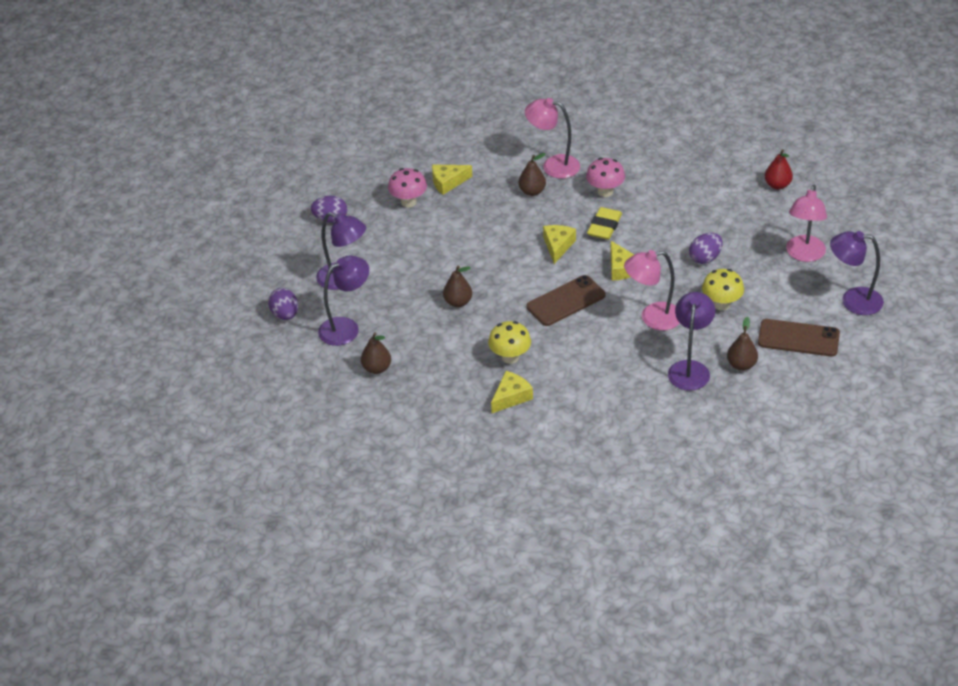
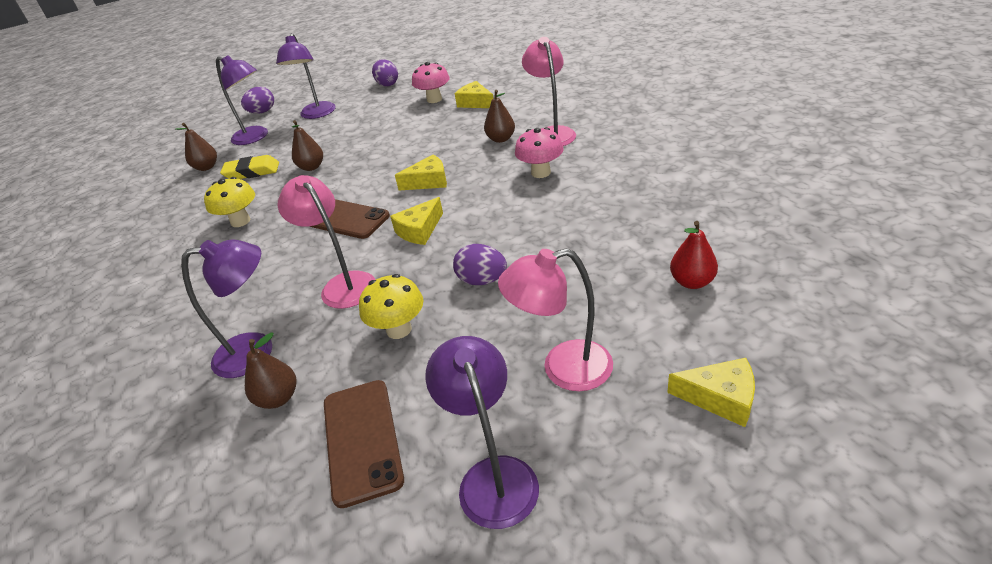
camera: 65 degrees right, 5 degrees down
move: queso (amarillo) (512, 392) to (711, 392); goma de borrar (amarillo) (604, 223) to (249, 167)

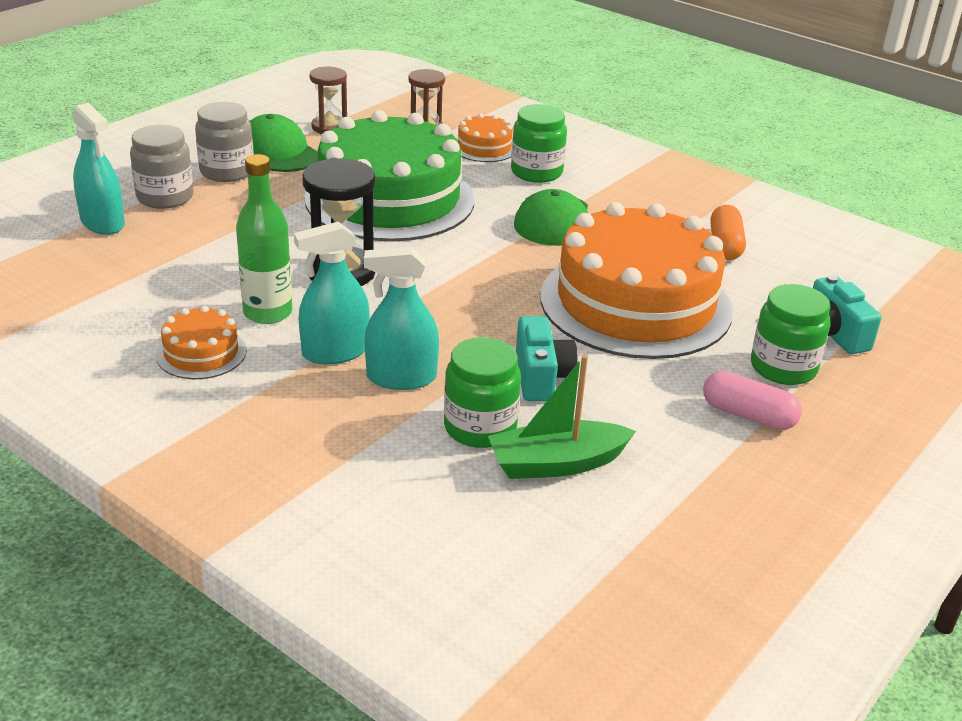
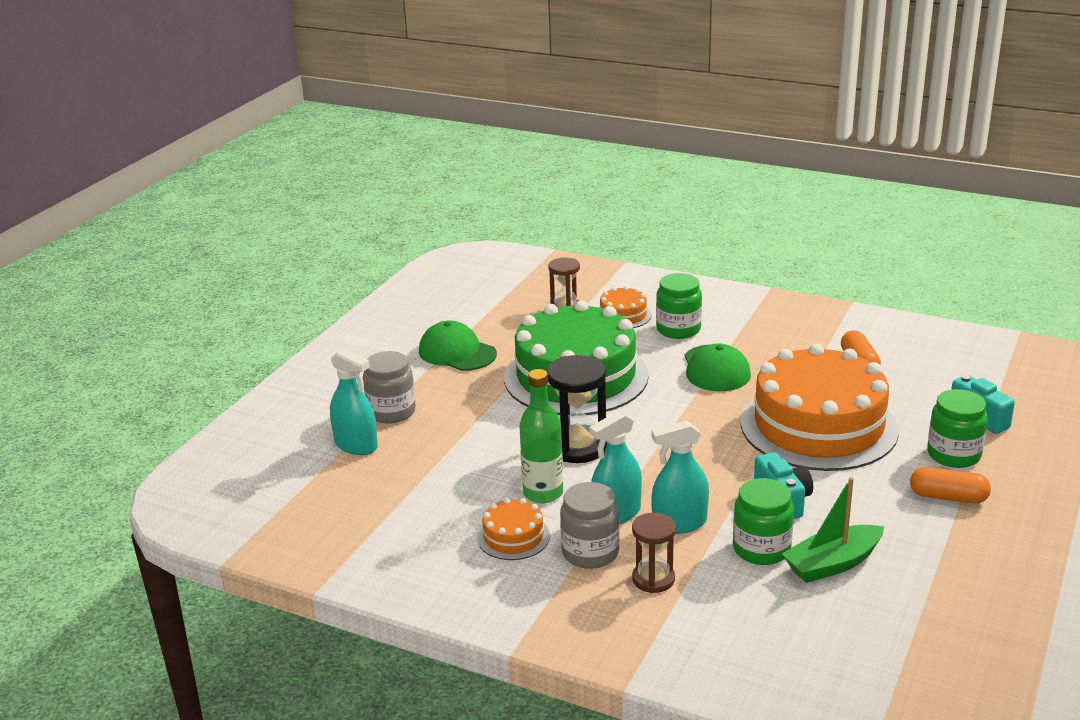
camera: 10 degrees left, 5 degrees down
move: tarro (gris) (224, 142) to (590, 525); reloj de arena (marrón) (328, 100) to (654, 553)
recolor: cápsula (rosa) (752, 400) to cápsula (naranja) (950, 485)

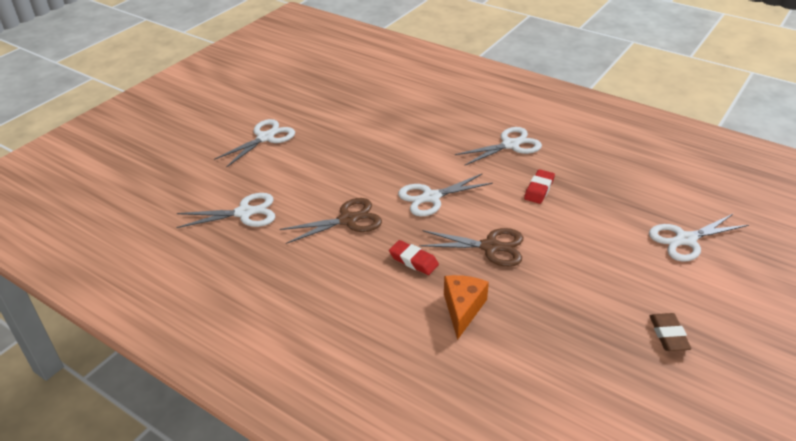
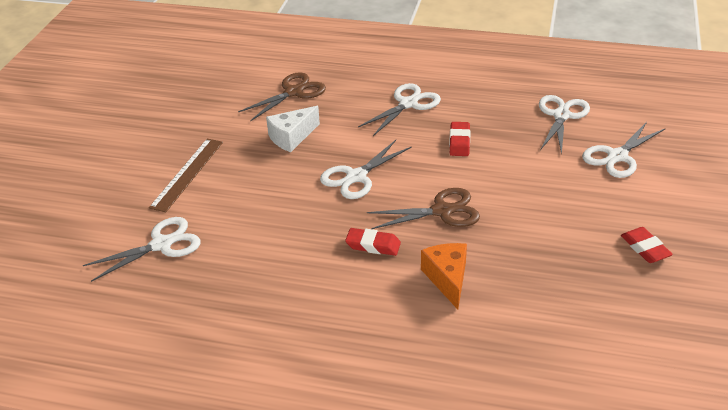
camera: 20 degrees left, 0 degrees up
insert: regla (marrón) (186, 175); queso (blanco) (293, 129)
move: tijeras (blanco) (254, 143) to (564, 125); tijeras (marrón) (331, 221) to (282, 96)
recolor: goma de borrar (marrón) (671, 332) to goma de borrar (rojo) (647, 245)

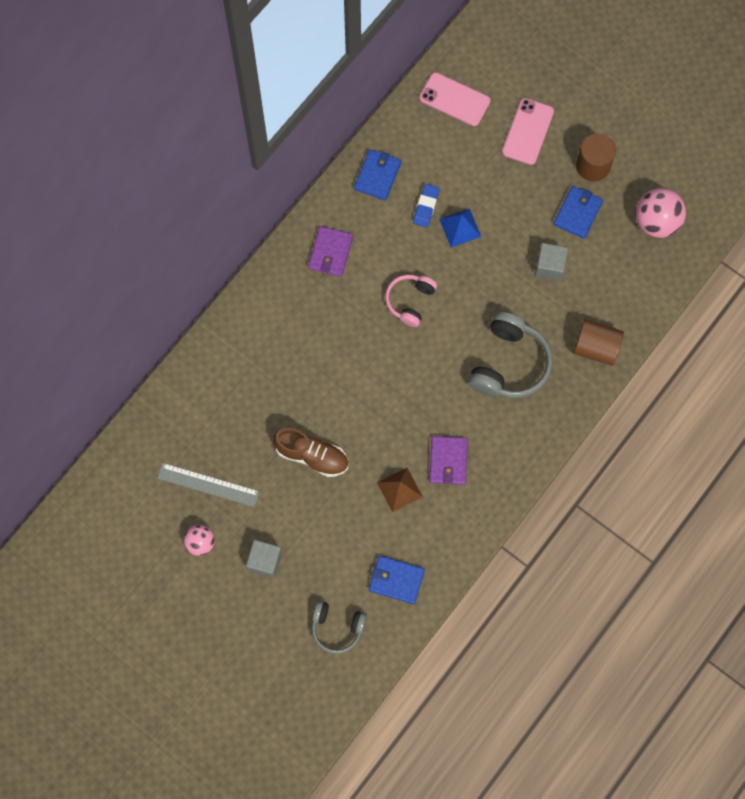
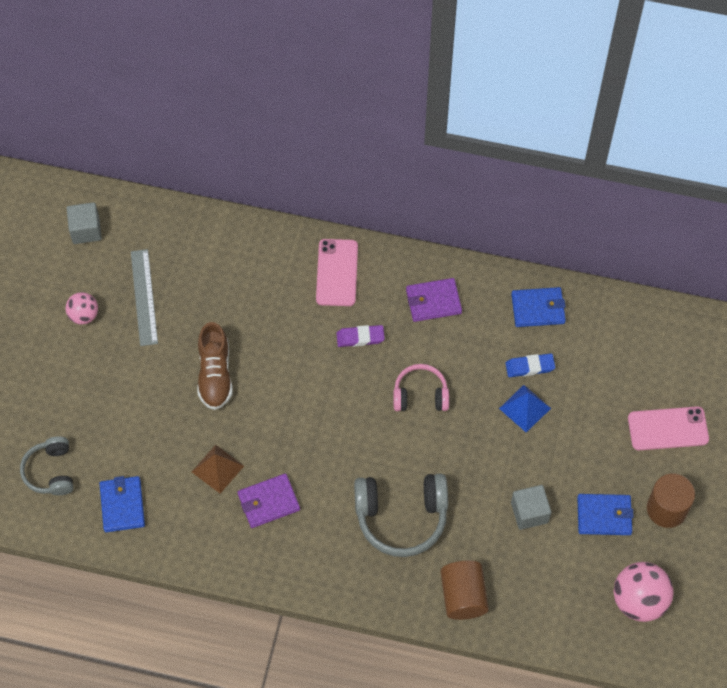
camera: 65 degrees right, 10 degrees down
insert: goma de borrar (morado) (360, 336)
move: cubo (gris) (264, 559) to (84, 223); móvil (rosa) (454, 99) to (337, 272)

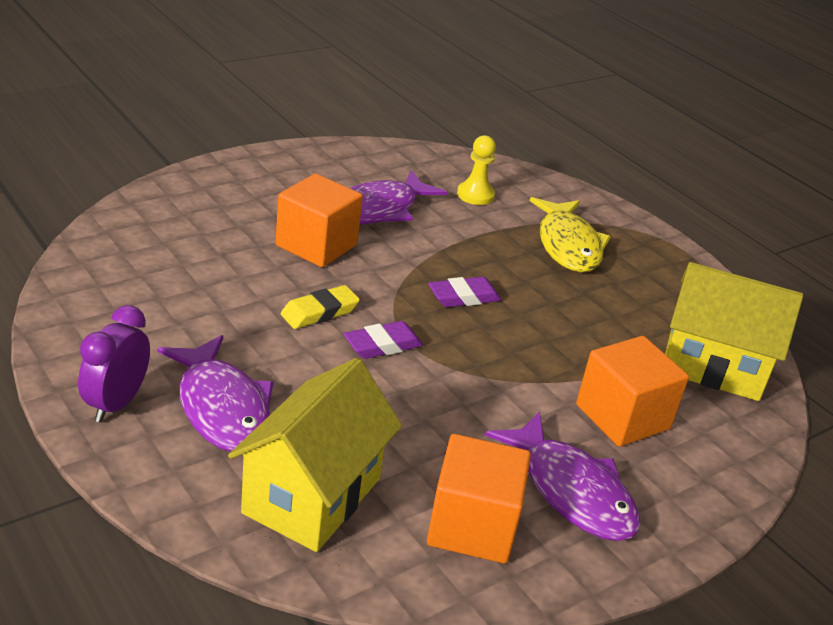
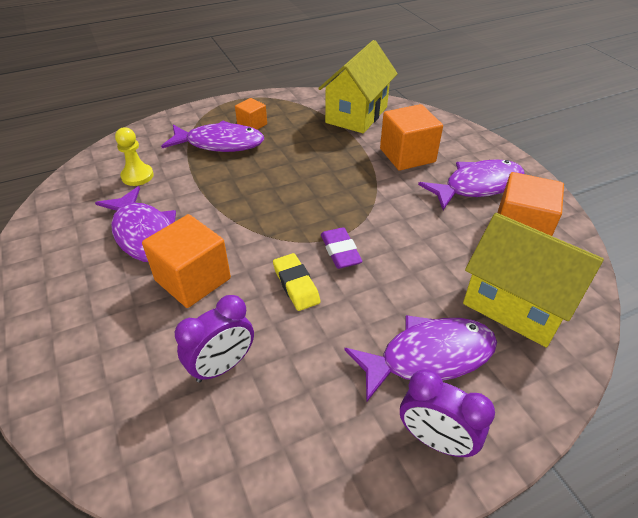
camera: 75 degrees left, 10 degrees up
delete: goma de borrar (morado) (464, 292)
insert: despertador (morado) (214, 339); cubo (naranja) (251, 114)
recolor: pez (amarillo) (570, 235) to pez (morado) (212, 136)

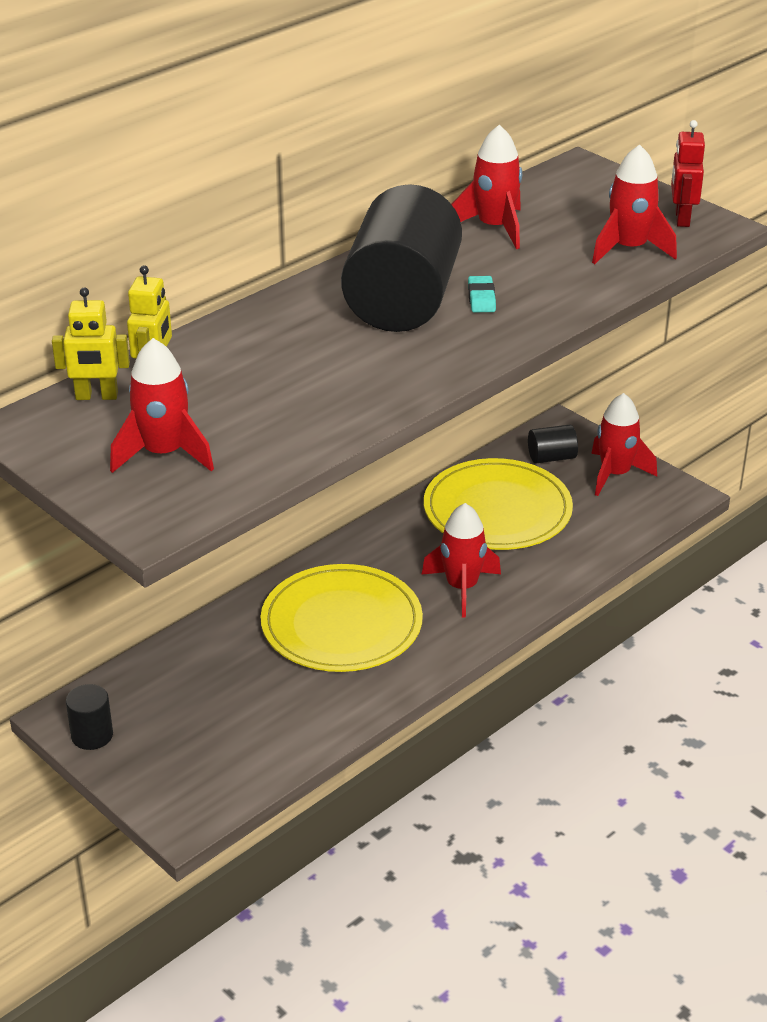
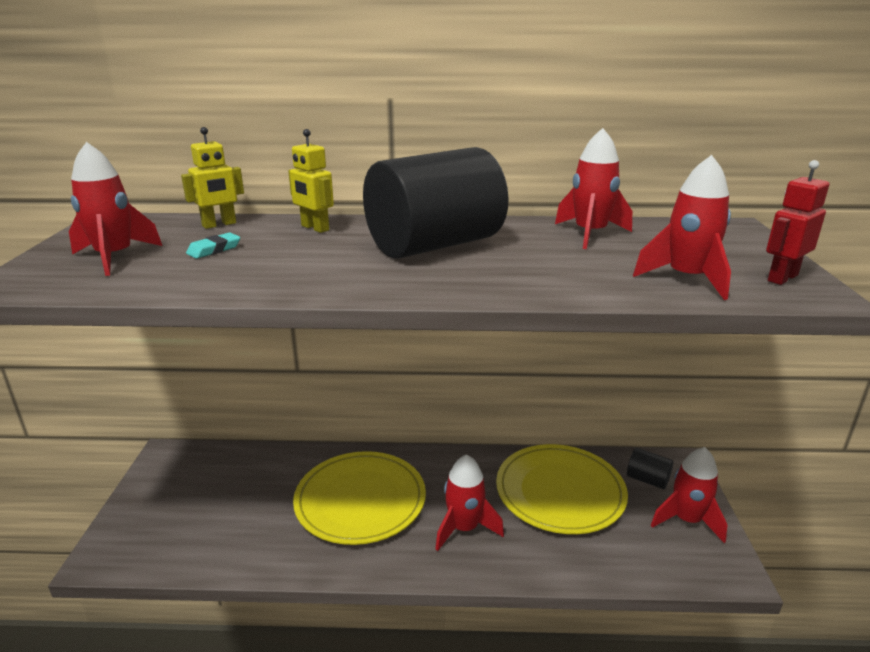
camera: 45 degrees right, 10 degrees down
delete: cilindro (negro) (89, 717)
move: robot (amarillo) (91, 344) to (311, 181); goma de borrar (turquesa) (482, 294) to (213, 245)

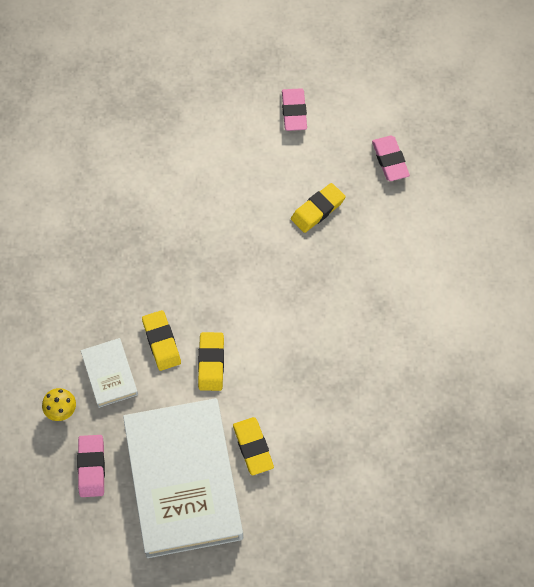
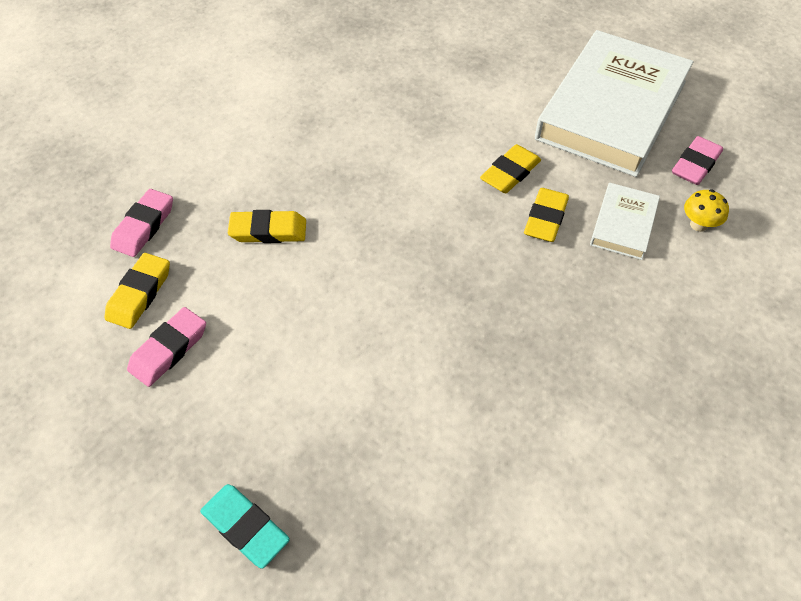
camera: 140 degrees left, 10 degrees down
insert: goma de borrar (turquesa) (245, 526)
move: goma de borrar (amarillo) (253, 446) to (137, 291)

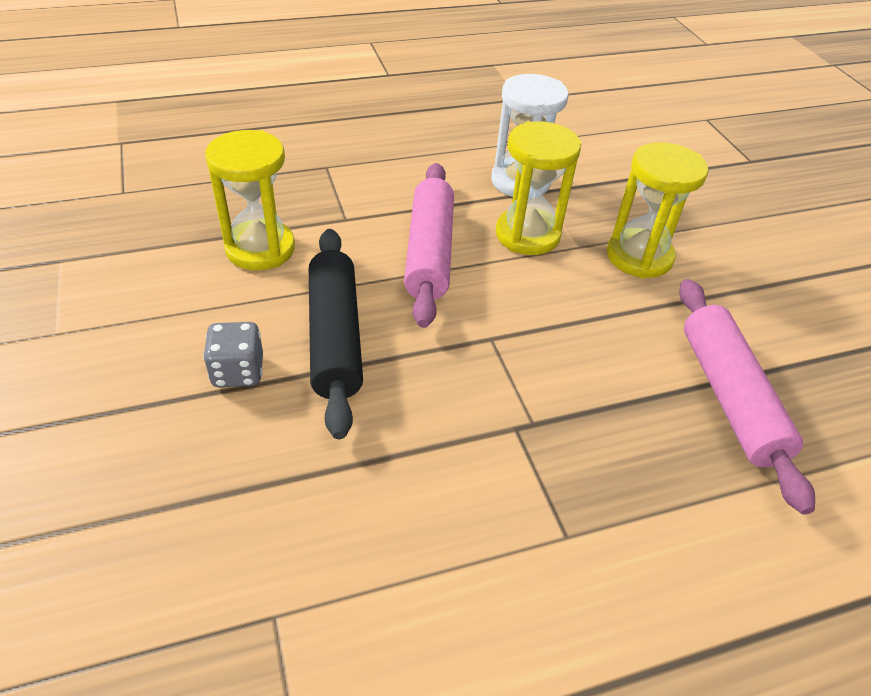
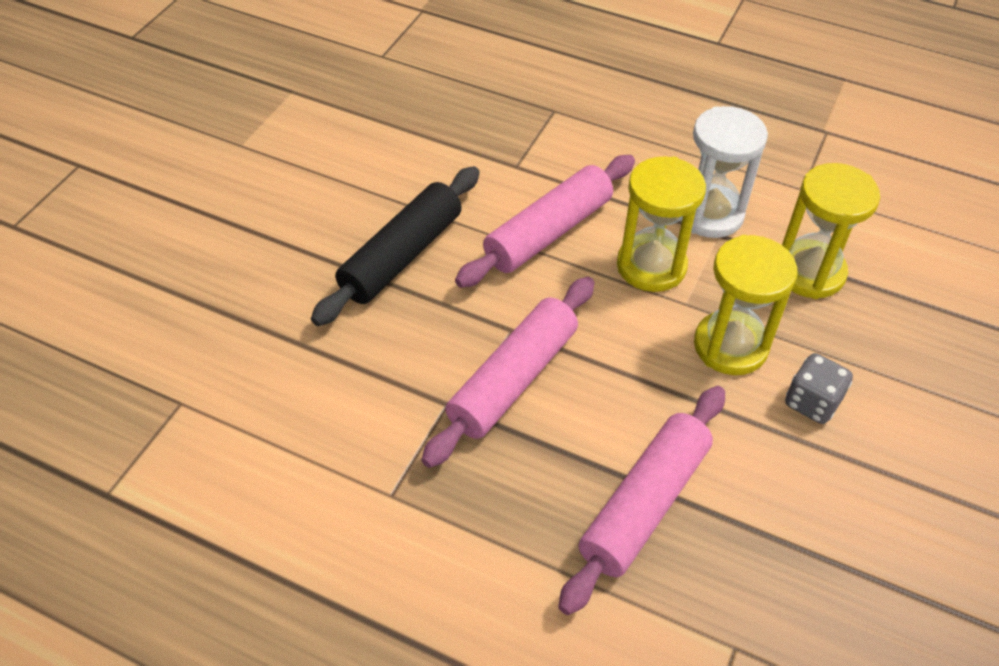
camera: 45 degrees right, 5 degrees up
insert: rodillo (rosa) (508, 372)
move: dado (gris) (233, 354) to (819, 388); reloj de arena (amarillo) (250, 200) to (831, 231)

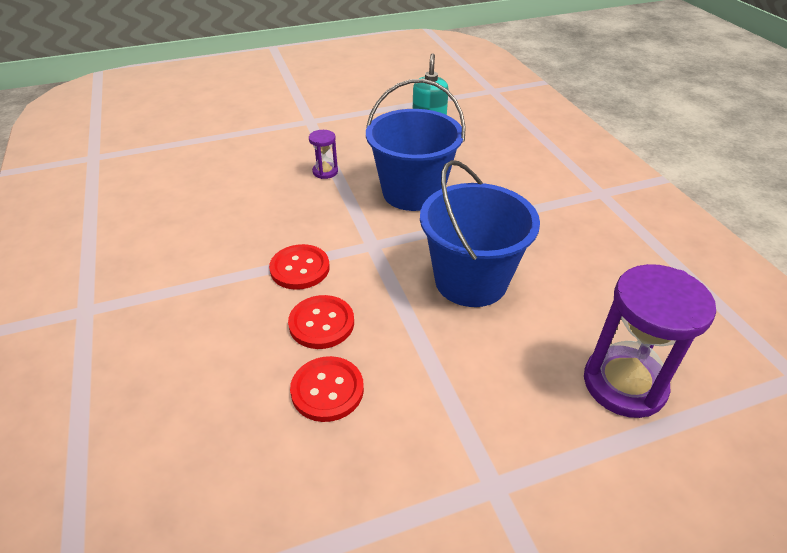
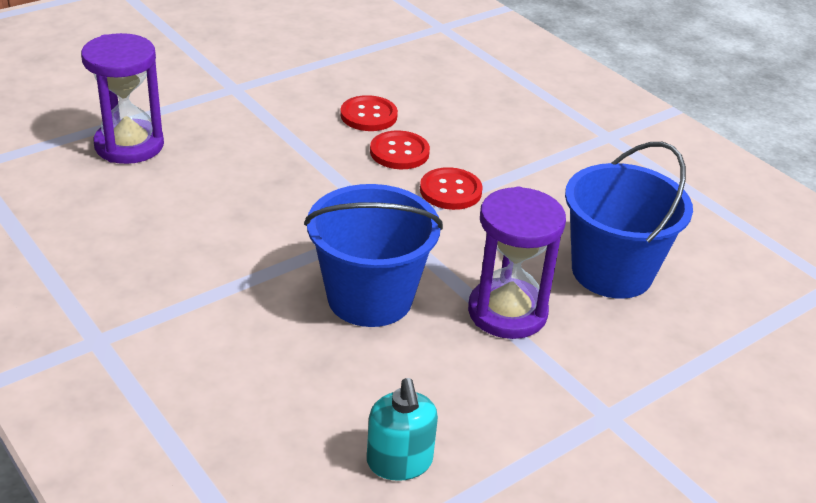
camera: 160 degrees right, 5 degrees down
move: balde (azul) (480, 233) to (629, 220)
resize: reloj de arena (morado) (323, 154) = (517, 262) x2.12

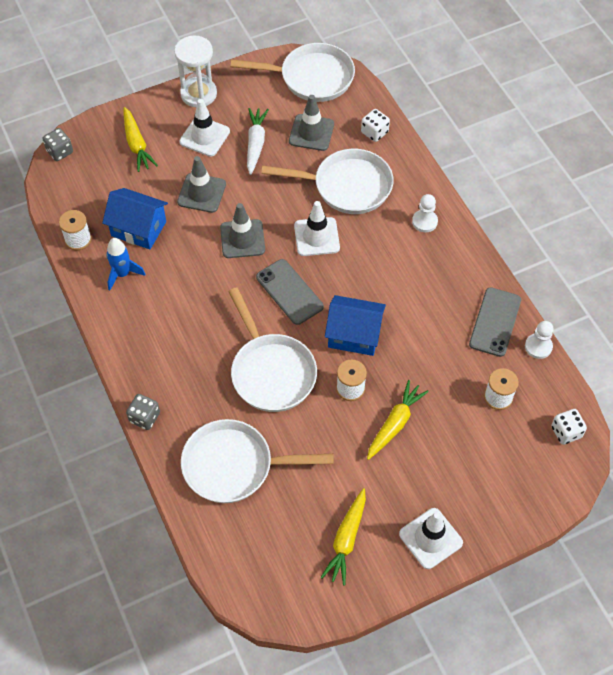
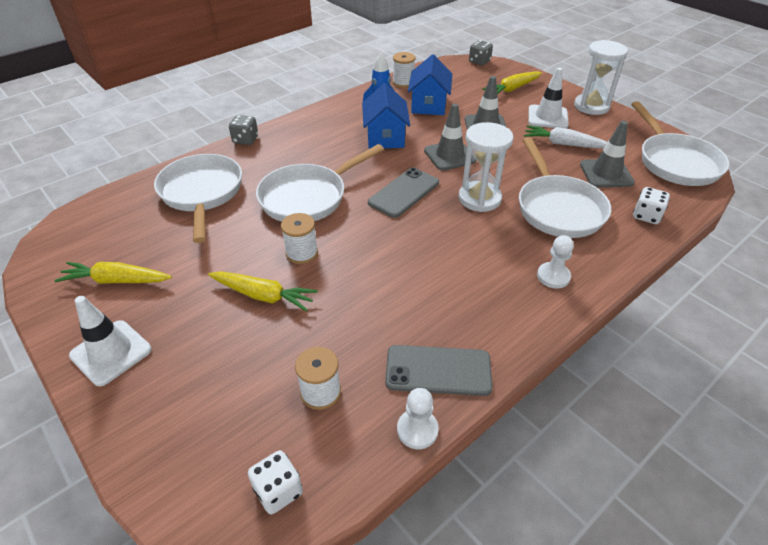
camera: 75 degrees right, 15 degrees down
move: casa (azul) (355, 325) to (386, 116)
replace: cono de tráfico (blanco) (317, 228) to reloj de arena (blanco) (486, 167)
rotate: zanahoria (blanco) (258, 141) = (565, 136) 150 degrees counterclockwise

